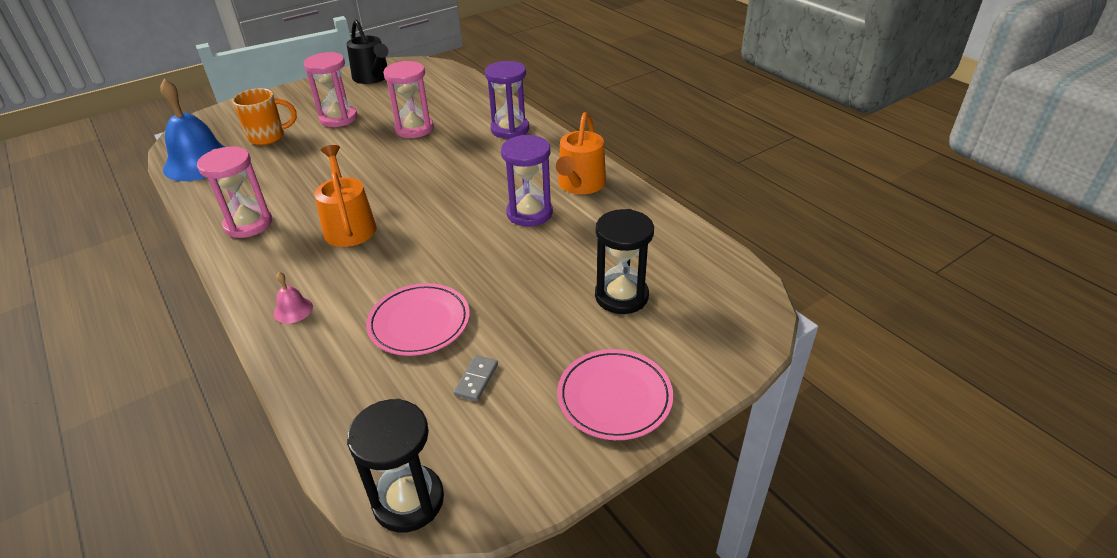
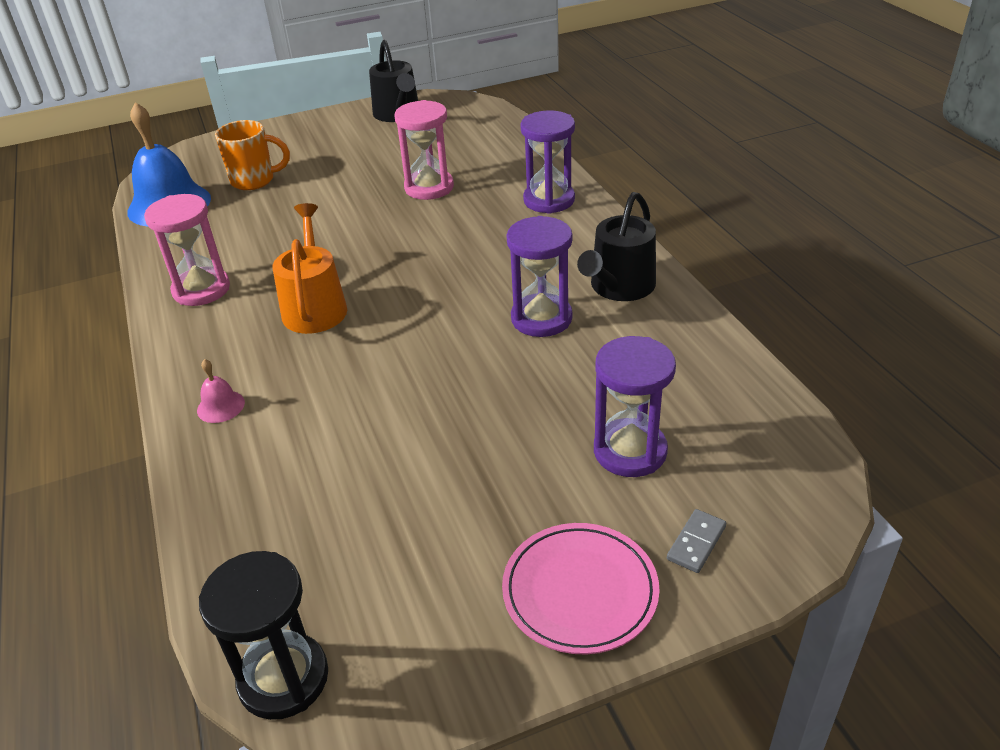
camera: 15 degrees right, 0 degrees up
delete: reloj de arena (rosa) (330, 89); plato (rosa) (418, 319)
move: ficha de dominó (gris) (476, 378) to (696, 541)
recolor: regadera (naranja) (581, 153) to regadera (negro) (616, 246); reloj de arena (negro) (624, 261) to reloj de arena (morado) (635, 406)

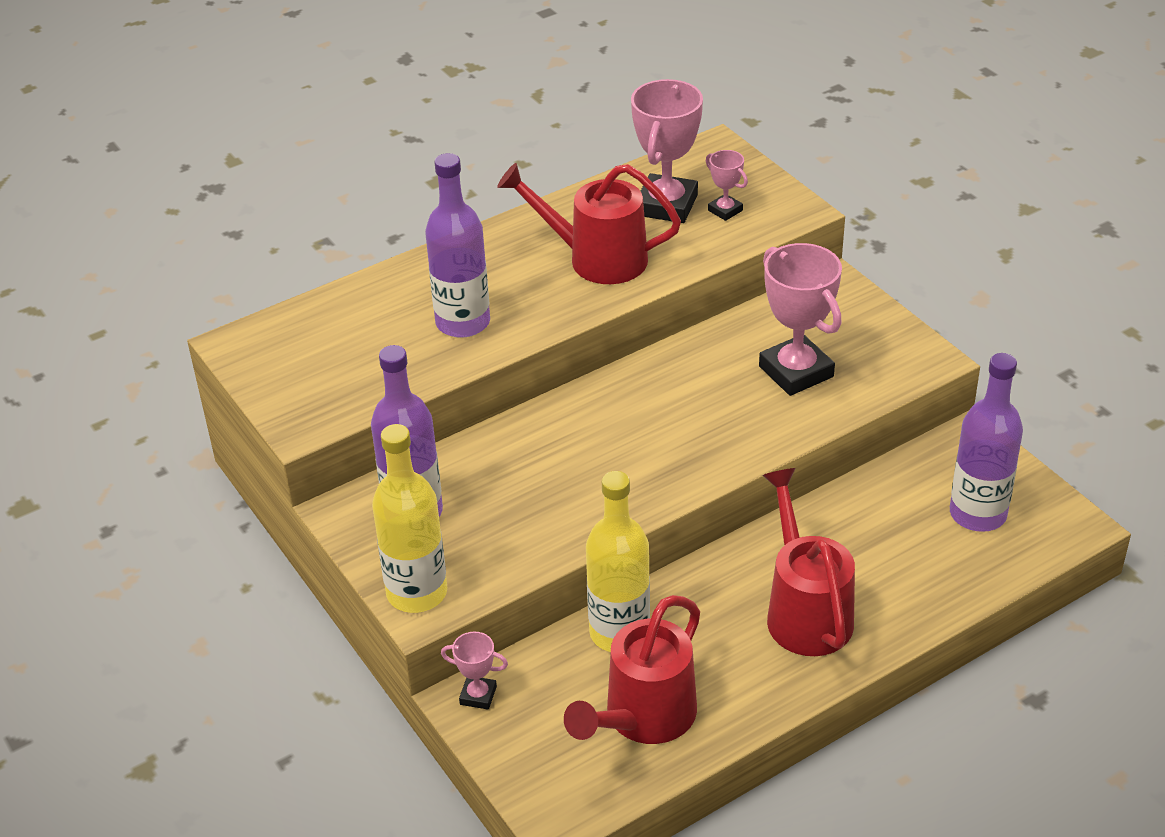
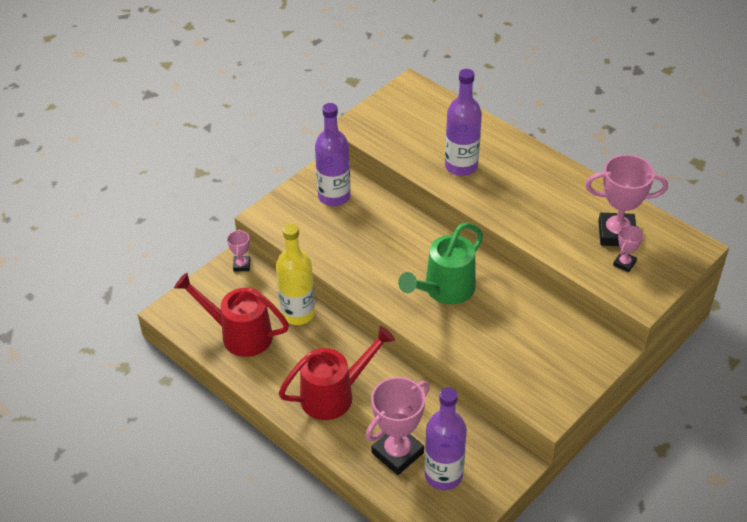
camera: 75 degrees right, 5 degrees up
delete: botella (amarillo) (409, 518); regadera (rojo) (589, 223)
insert: regadera (verde) (440, 263)
move: trofeo (rosa) (800, 319) to (397, 426)

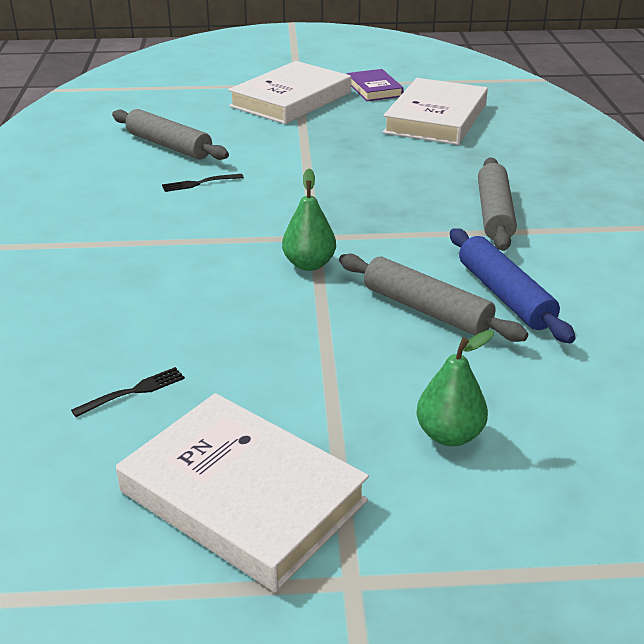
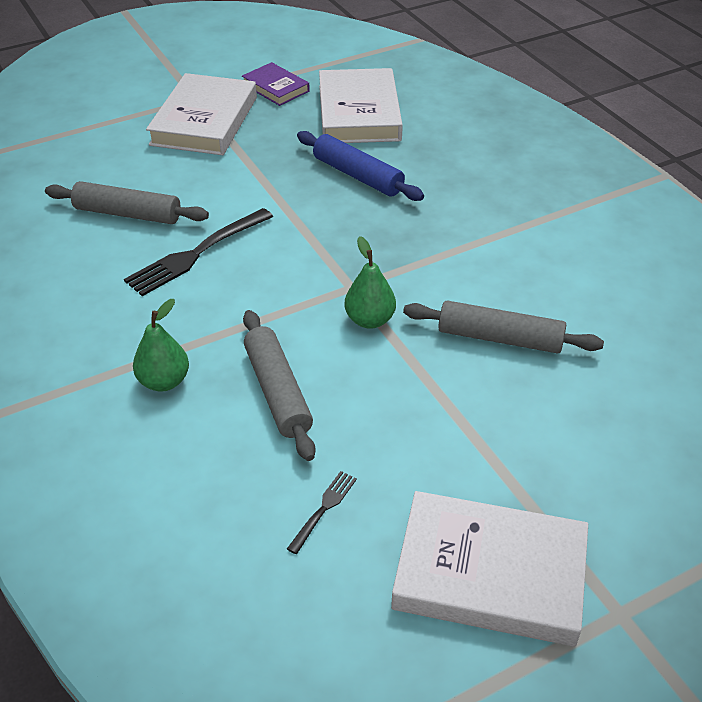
camera: 25 degrees left, 10 degrees up
move: pera (verde) (455, 388) to (161, 345); rodillo (azul) (513, 285) to (360, 166); rodillo (gris) (497, 204) to (279, 385)
resize: tenedor (negro) (203, 183) = (198, 252) x2.03

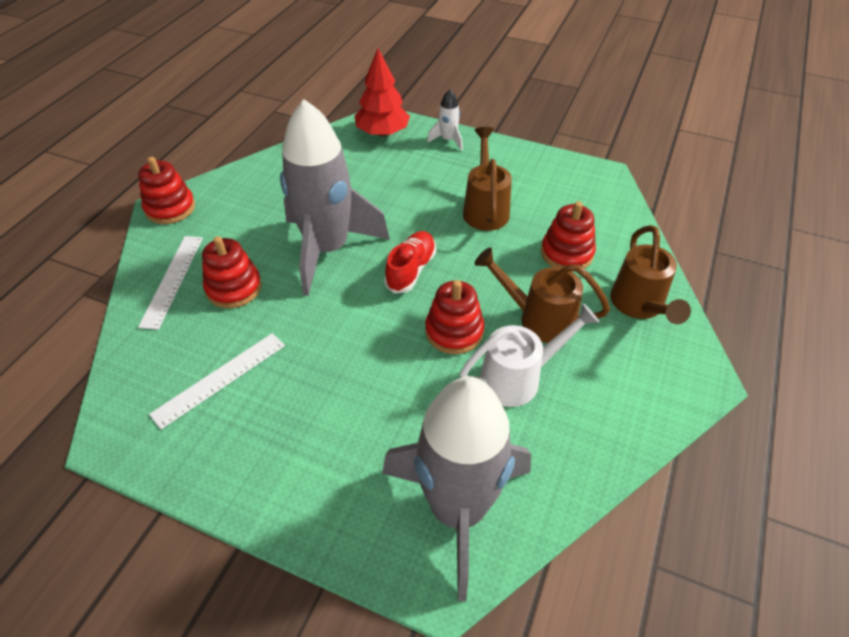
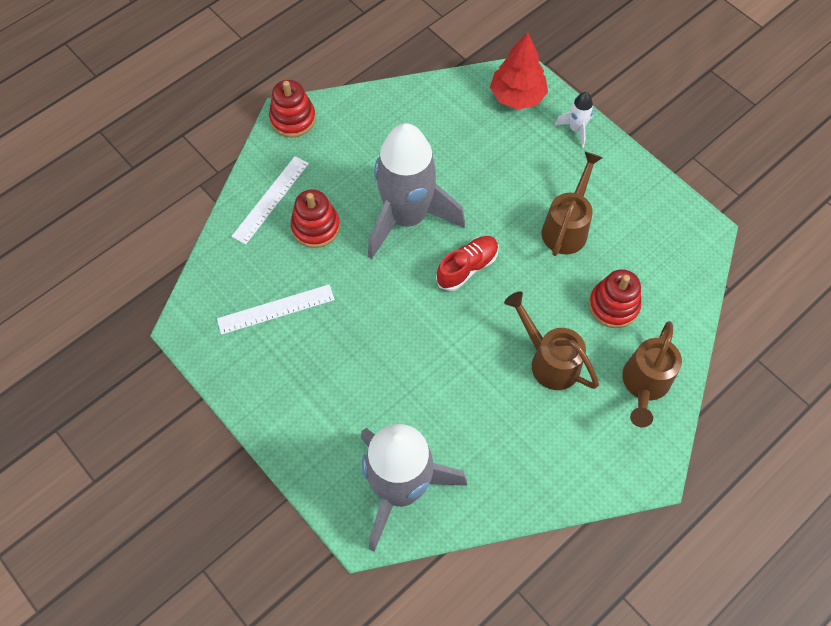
camera: 25 degrees right, 15 degrees up
delete: juguete apilable (rojo) (454, 317); regadera (blanco) (530, 355)

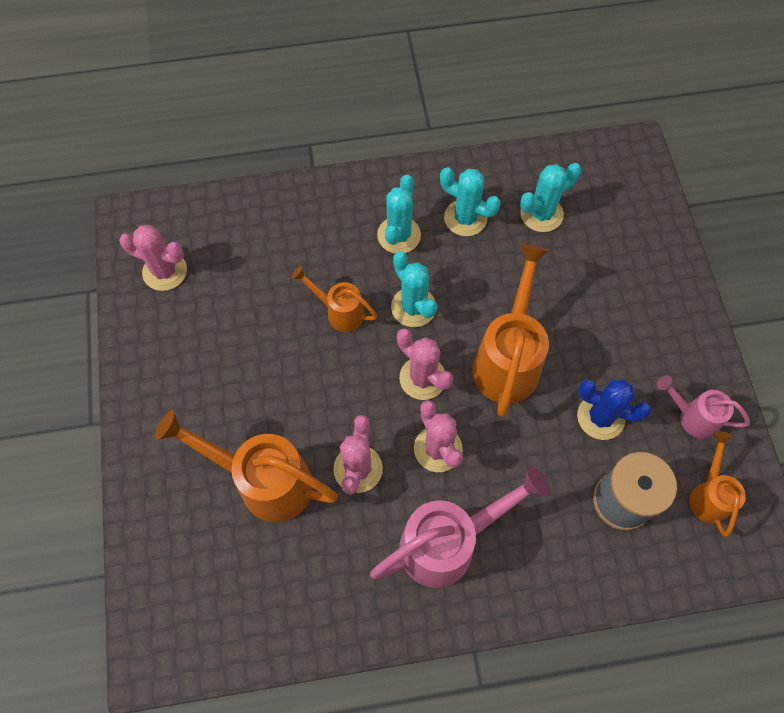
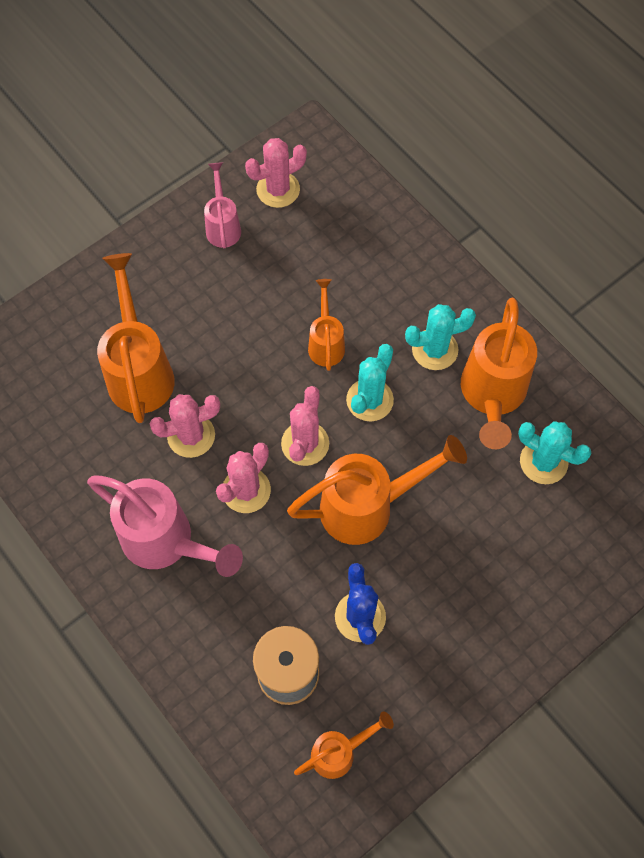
camera: 60 degrees right, 0 degrees up
move: regadera (rosa) (703, 407) to (222, 205)
replace: cactus (turquesa) (470, 202) to regadera (naranja) (499, 373)
rotate: cactus (rosa) (153, 258) = (276, 173) 75 degrees clockwise

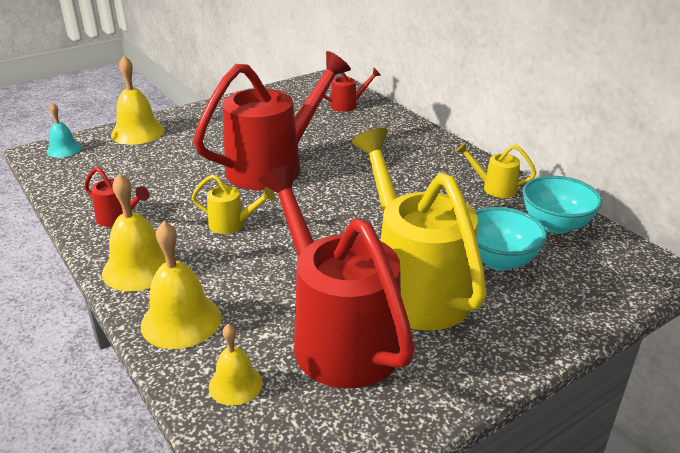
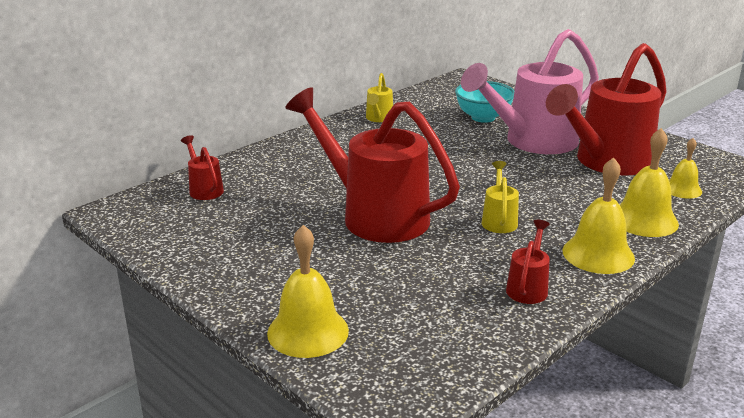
camera: 100 degrees left, 5 degrees down
delete: campana (turquesa) (64, 130); cuenco (turquesa) (562, 205)
recolor: regadera (amarillo) (419, 229) to regadera (rosa) (530, 91)

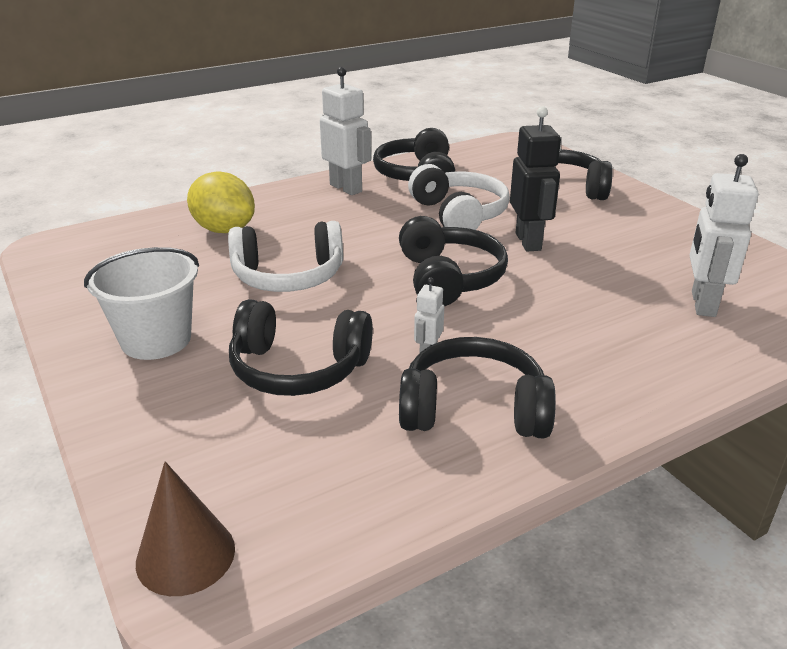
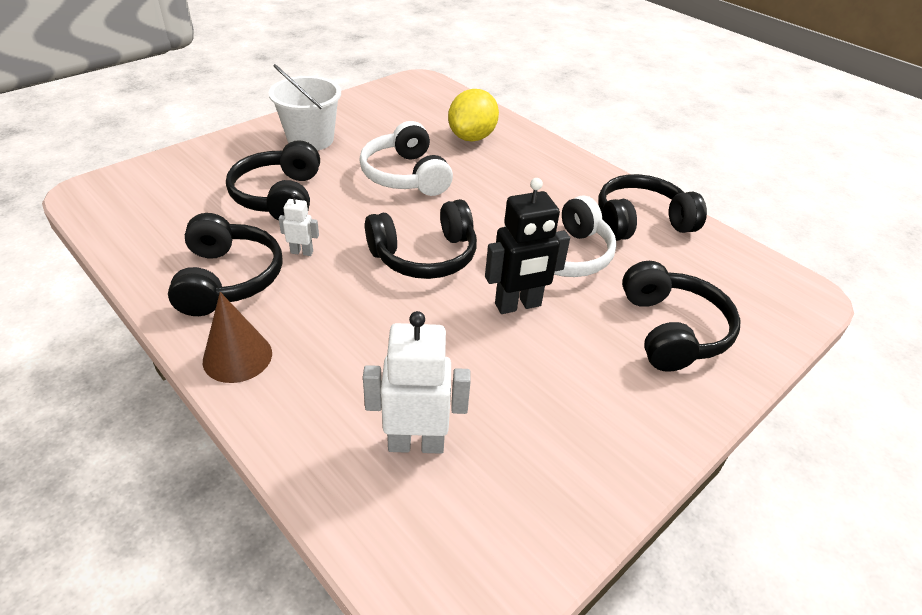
camera: 75 degrees right, 10 degrees up
delete: robot (blanco) (345, 131)
move: cono (marrón) (185, 528) to (237, 337)

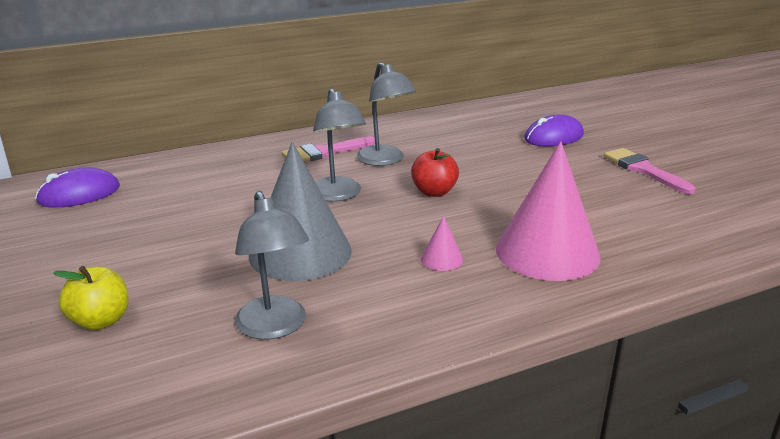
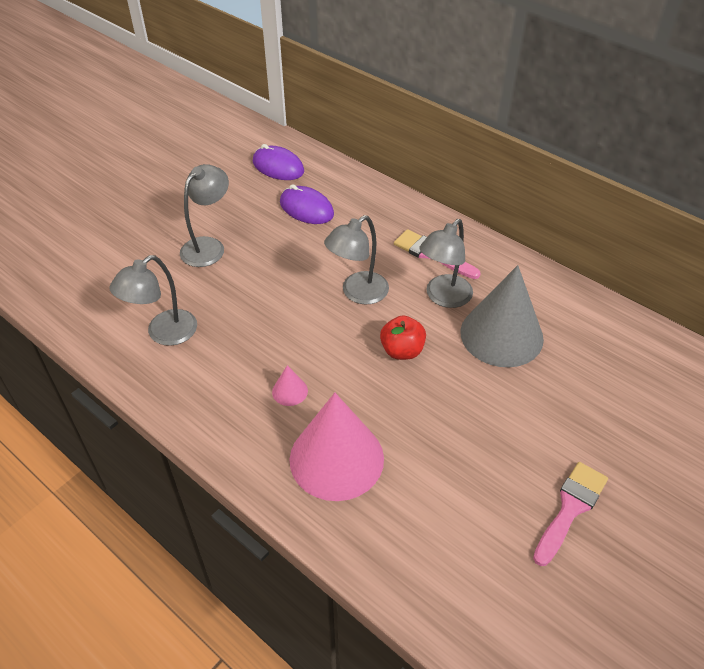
camera: 65 degrees right, 20 degrees up
delete: manzana (amarillo) (91, 298)
insert: lámpara (gris) (204, 215)
move: cono (gris) (300, 211) to (502, 316); ratón (morado) (554, 130) to (307, 204)

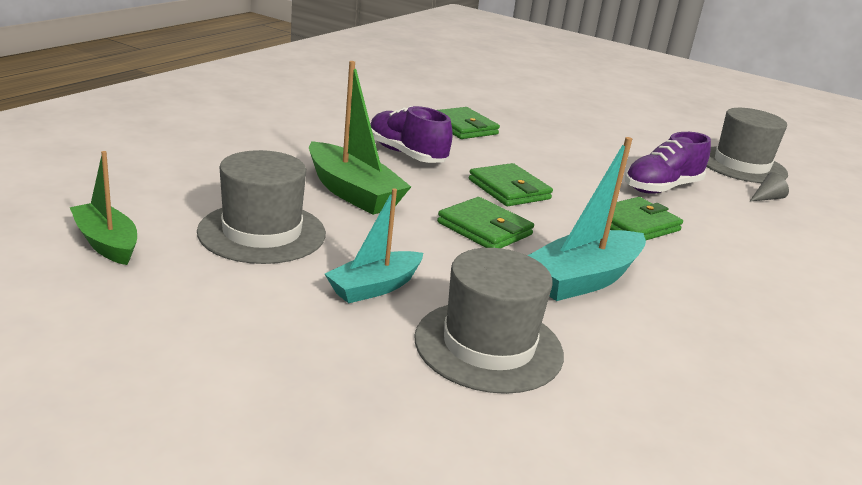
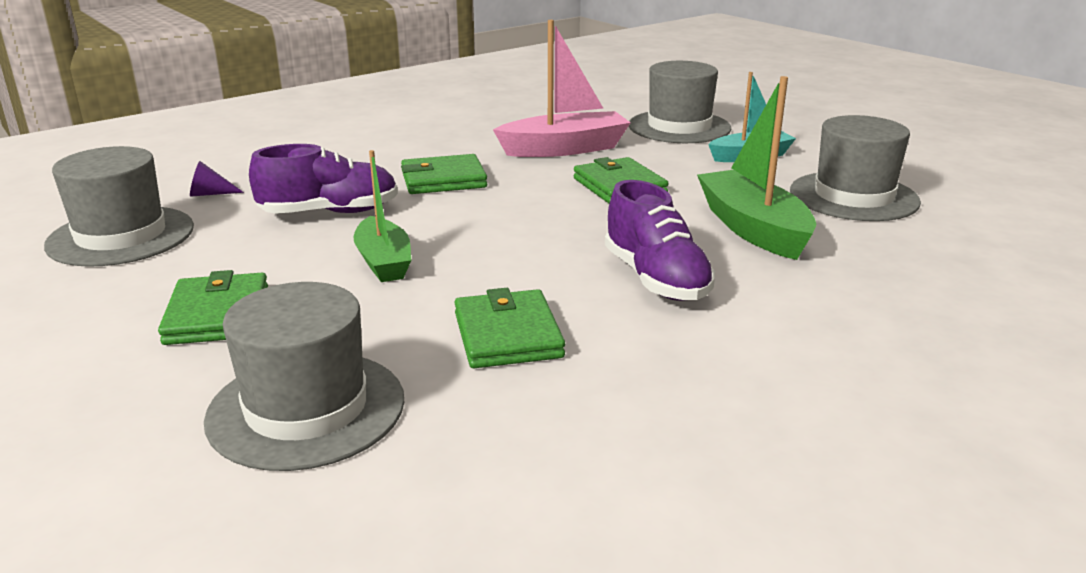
camera: 155 degrees left, 0 degrees up
insert: sombrero (gris) (304, 376)
move: barco (verde) (103, 208) to (382, 216); cartera (verde) (511, 184) to (213, 307)
recolor: barco (turquesa) (587, 219) to barco (rosa) (562, 88); cono (gris) (769, 186) to cono (morado) (217, 179)

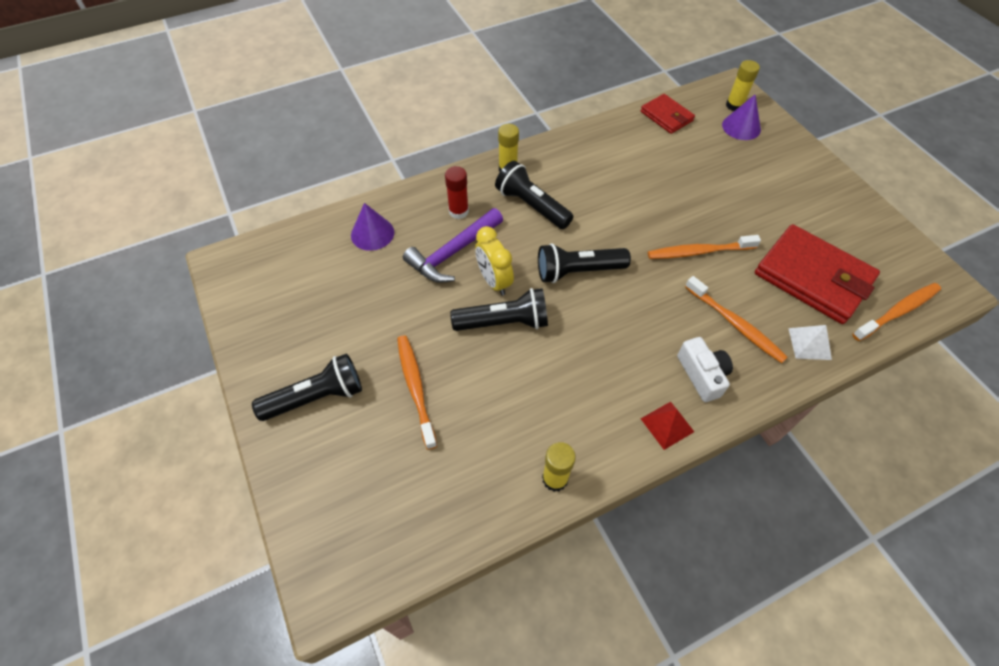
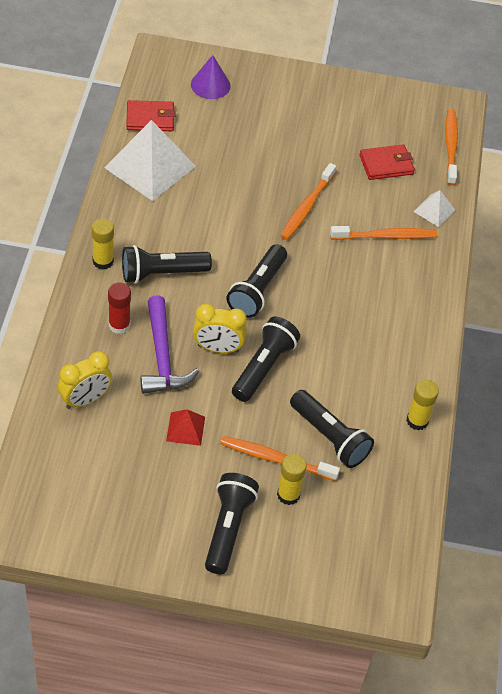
camera: 60 degrees left, 5 degrees down
delete: cámara (blanco) (705, 369)
insert: pirámide (blanco) (150, 160); lámpara de mano (negro) (332, 429)
move: pirámide (rojo) (667, 426) to (185, 428); barra de pegamento (amarillo) (743, 85) to (292, 479)
replace: cono (morado) (372, 227) to despertador (amarillo) (85, 380)
resize: cartera (rojo) (817, 274) = (387, 162) x0.55

